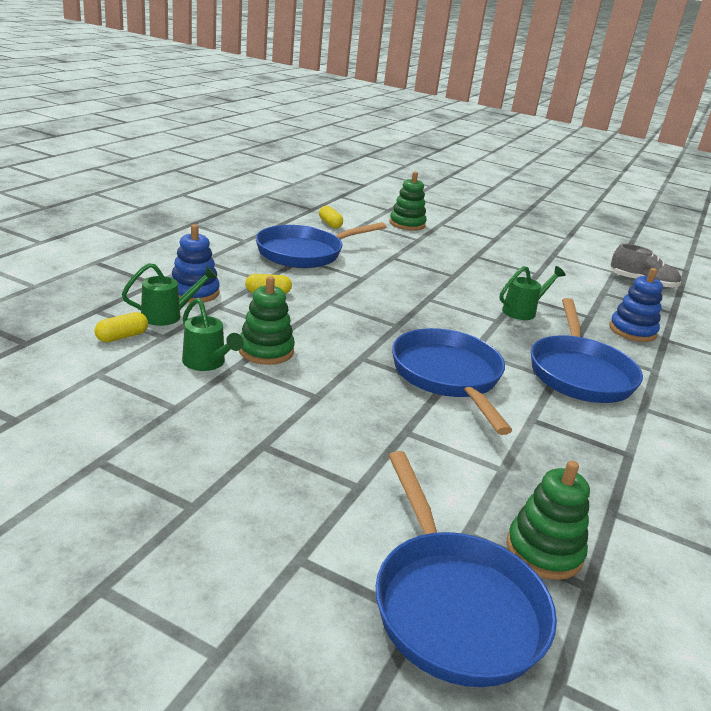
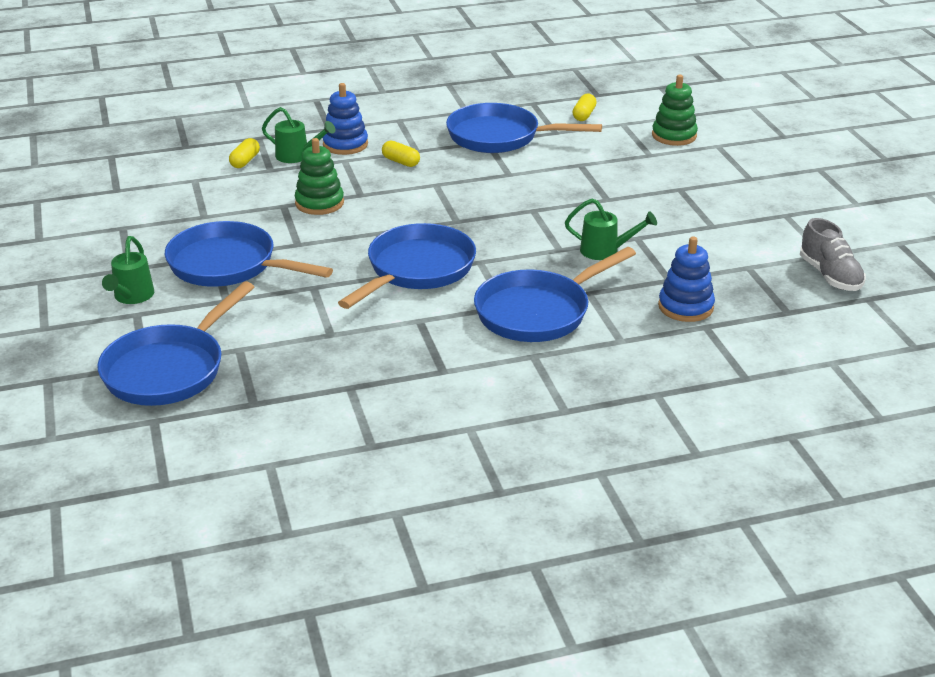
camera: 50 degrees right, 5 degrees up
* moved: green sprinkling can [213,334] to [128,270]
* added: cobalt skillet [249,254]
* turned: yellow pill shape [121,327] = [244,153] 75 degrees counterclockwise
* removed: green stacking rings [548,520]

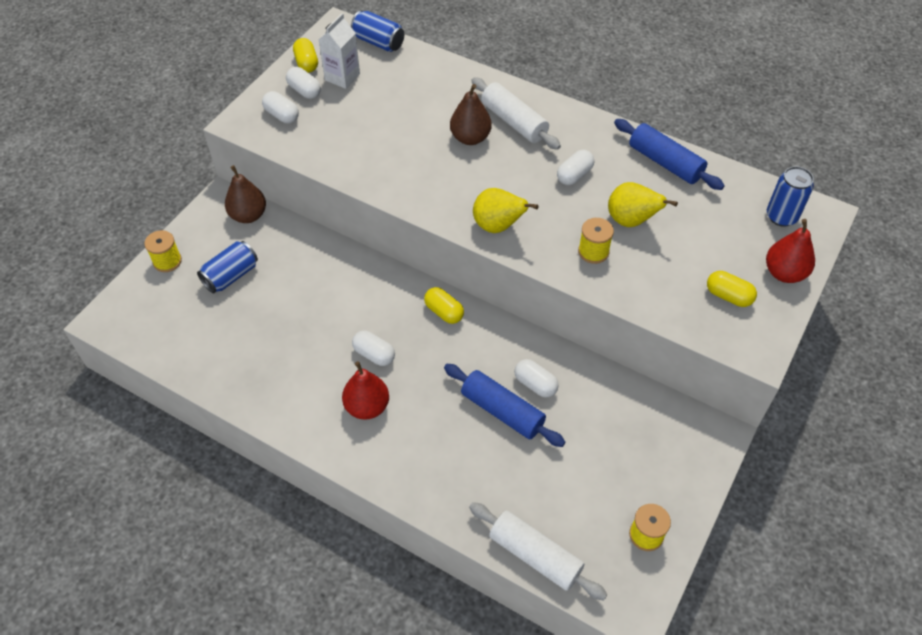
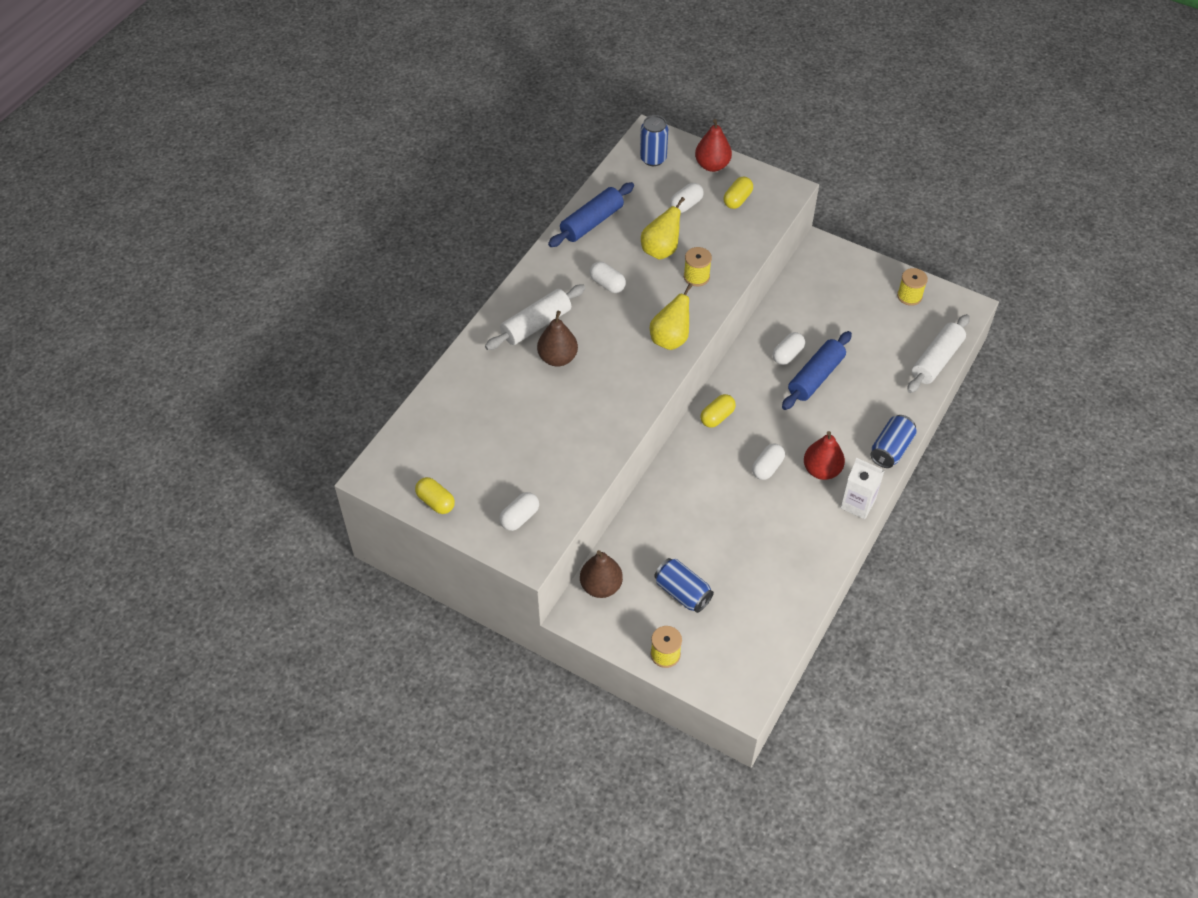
camera: 90 degrees left, 0 degrees up
* turned: yellow pill shape [305,55] = [435,495] 60 degrees clockwise
* moved: white pill shape [303,83] to [687,198]
* moved: white juice carton [339,51] to [862,488]
* moved: cobalt can [377,31] to [893,441]

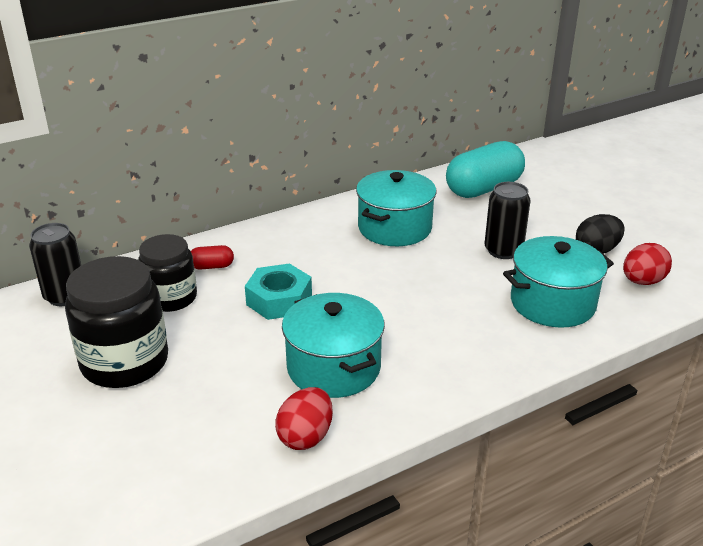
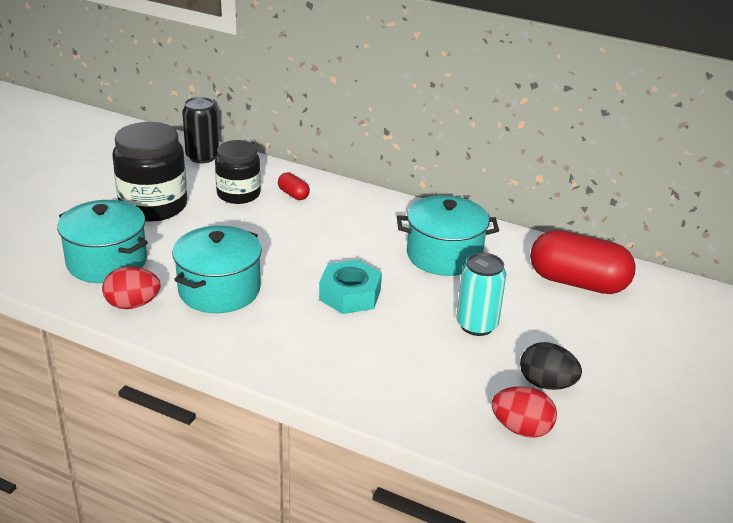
camera: 55 degrees right, 0 degrees up
* moved: teal stockpot [558,282] to [102,241]
* moved: teal nut [278,291] to [350,287]
* recoloured: ebony can [508,220] to teal can [481,294]
* recoloured: teal pill shape [485,169] to red pill shape [583,262]

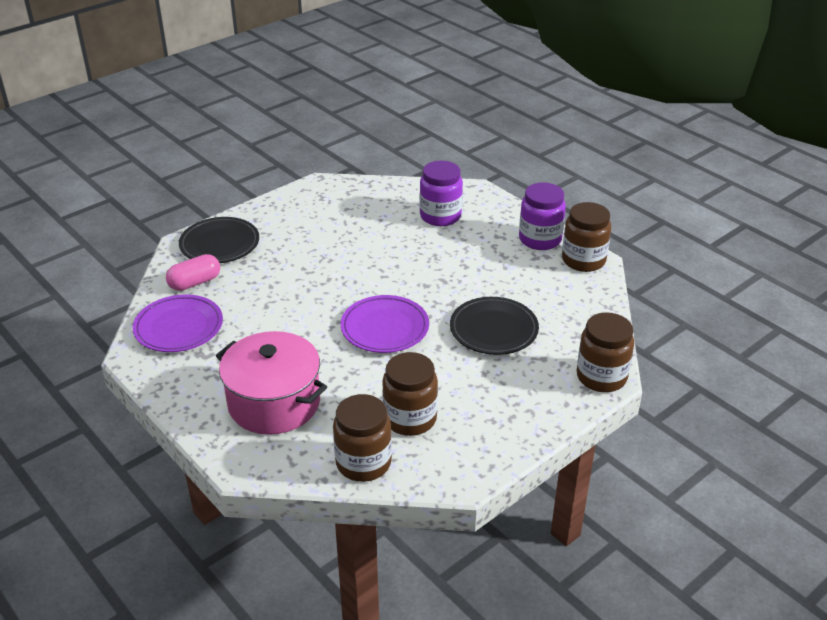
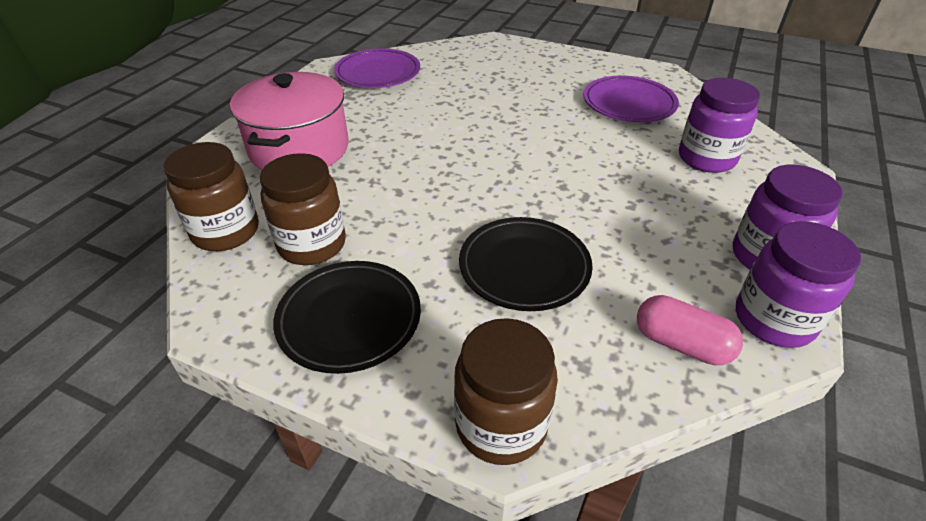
camera: 65 degrees right, 5 degrees up
* moved: ebony plate [219,240] to [347,317]
* moved: purple plate [384,324] to [631,99]
* moved: pink pill shape [193,272] to [690,330]
* recoloured: russet preserve jar [586,237] to purple preserve jar [798,284]

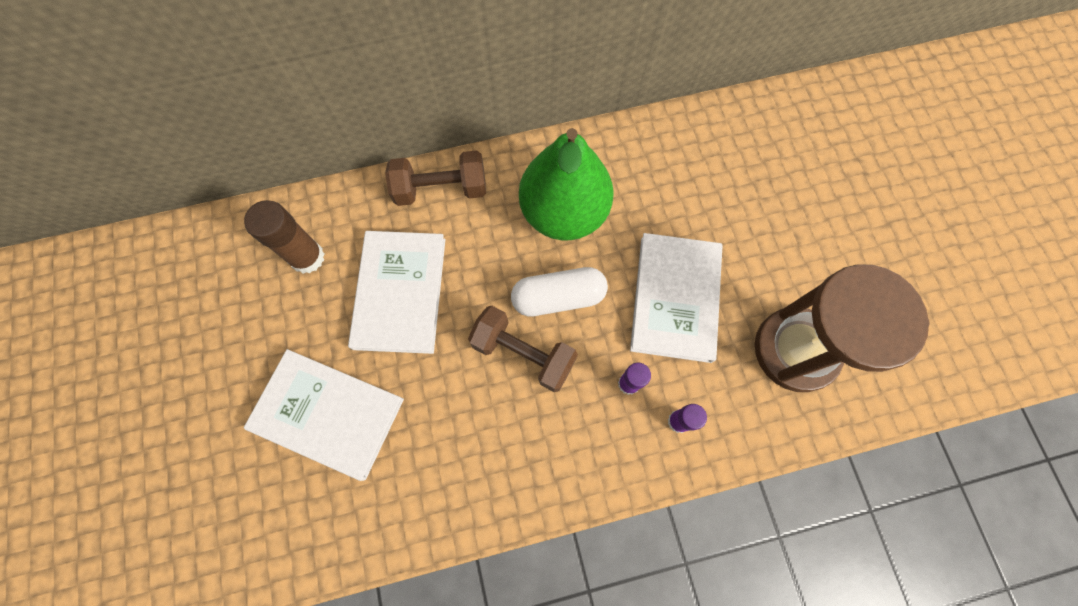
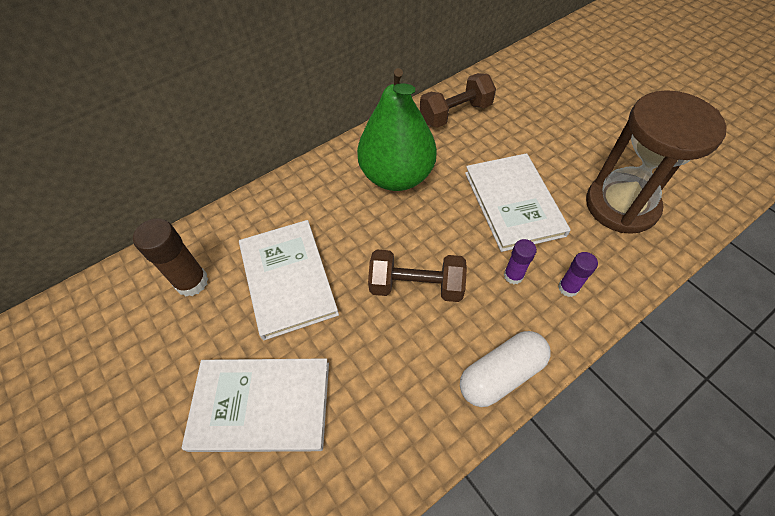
camera: 20 degrees left, 15 degrees down
* moved: russet hand weight [435,178] to [458,100]
* moved: white pill shape [559,291] to [505,369]

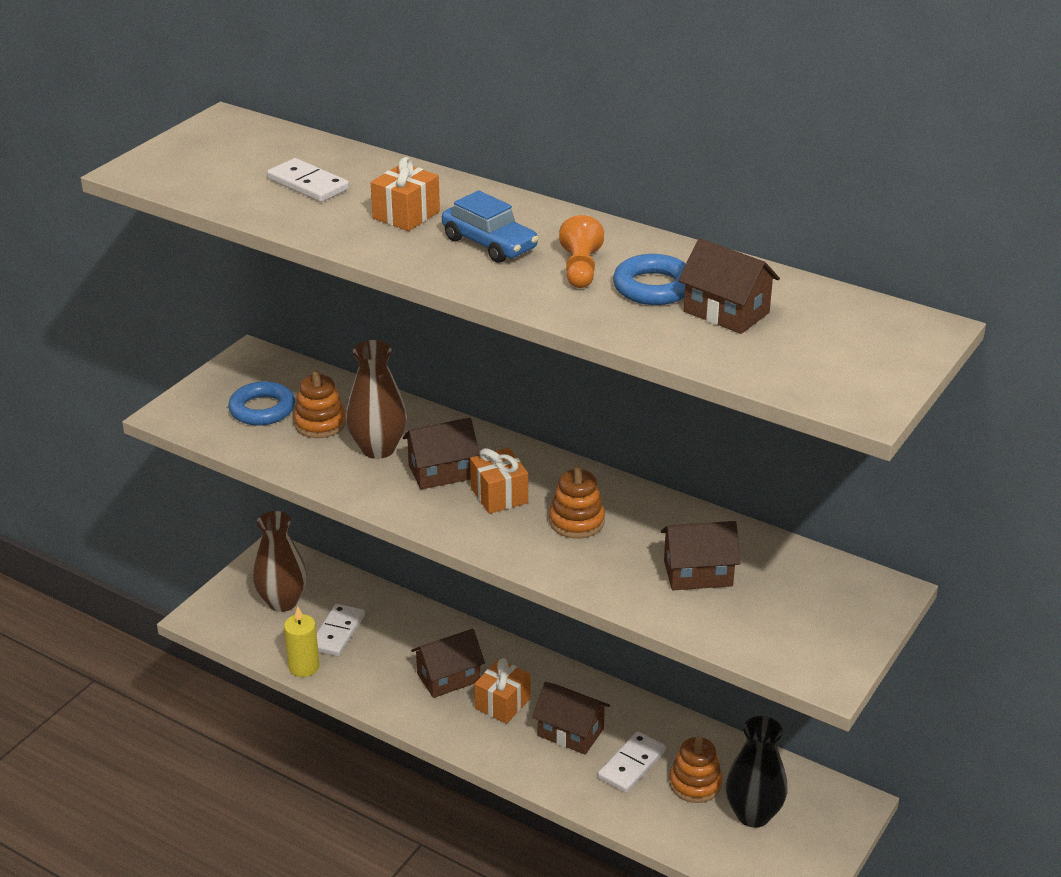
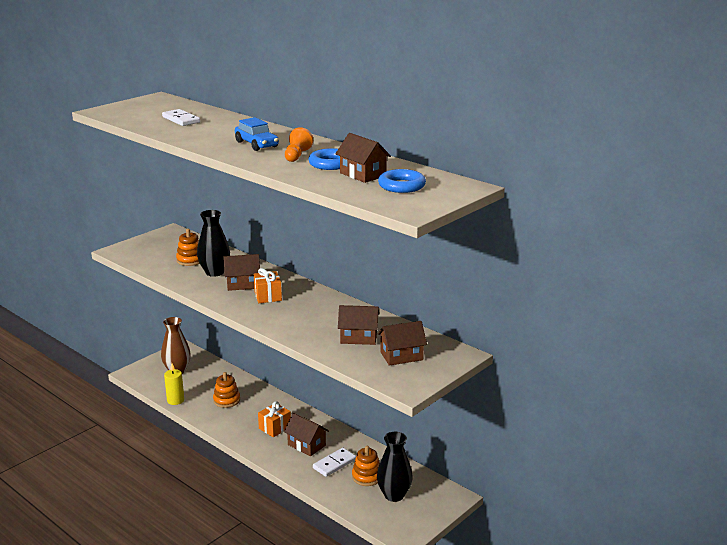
camera: 10 degrees right, 10 degrees down
* recoloured: russet tall vase [376,399] to ebony tall vase [213,243]
* moved: orange-coloured stacking rings [577,502] to [226,390]
* moved: cobalt hoop [261,403] to [402,181]
* moved: russet house [448,663] to [402,343]
* removed: white domino [341,630]
* removed: orange-coloured present [405,194]

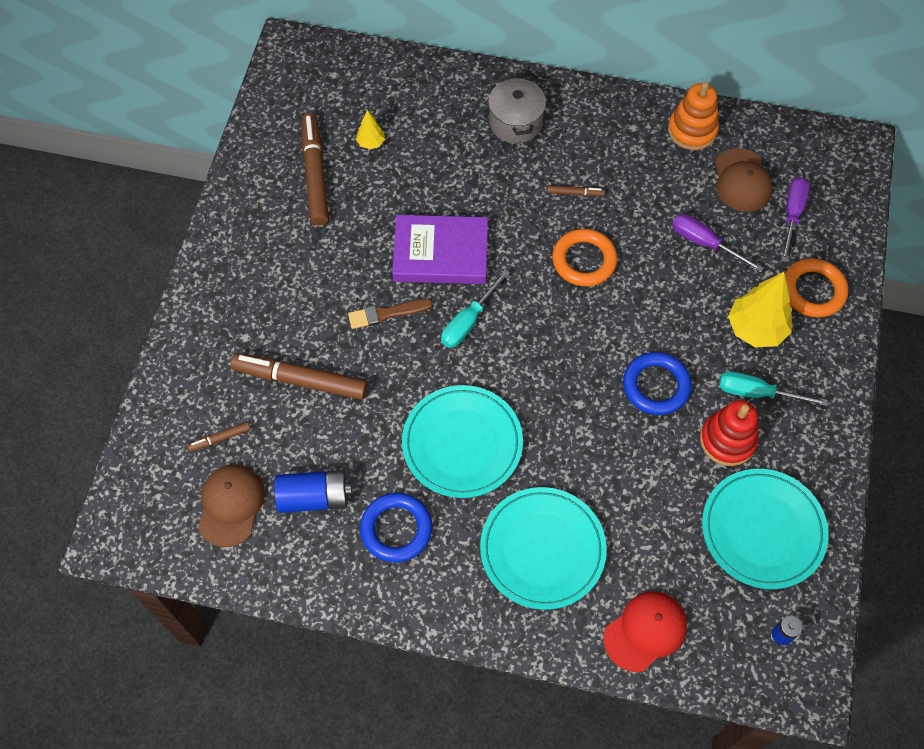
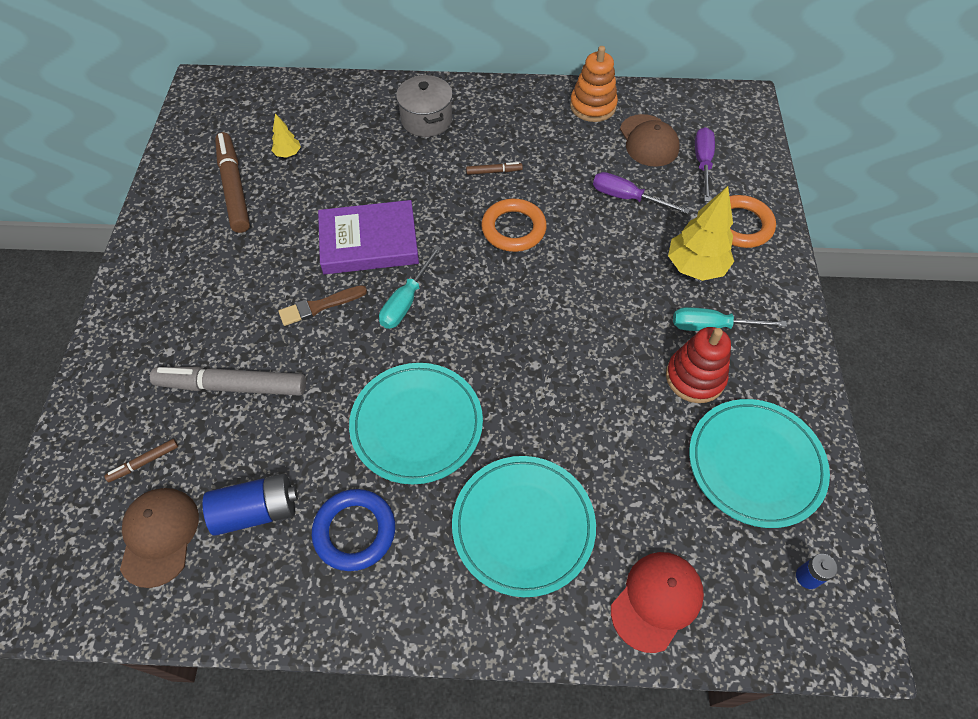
camera: 10 degrees left, 5 degrees down
* recoloured: russet marker pen [299,376] to ash-grey marker pen [228,381]
* removed: cobalt hoop [657,383]

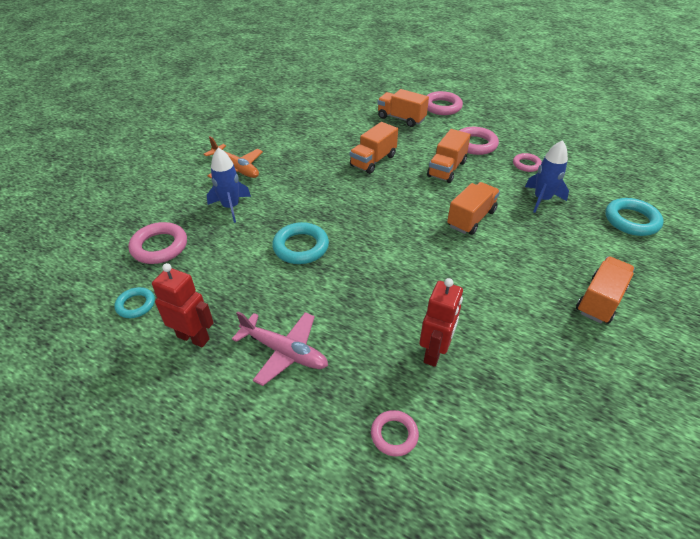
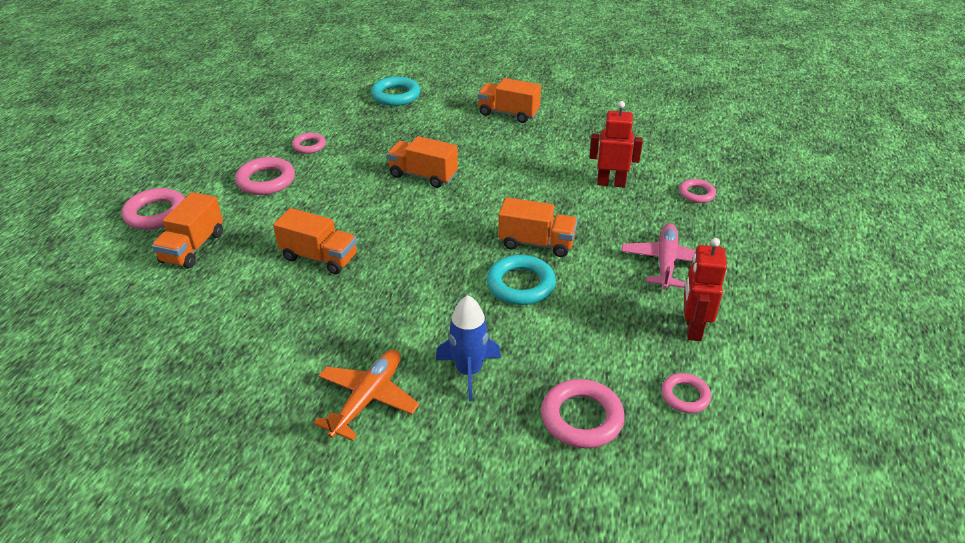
camera: 105 degrees left, 5 degrees down
* moved: orange-coloured lorry [449,156] to [537,227]
* recoloured: teal hoop [134,302] to pink hoop [686,393]
* removed: cobalt spaceship [547,176]

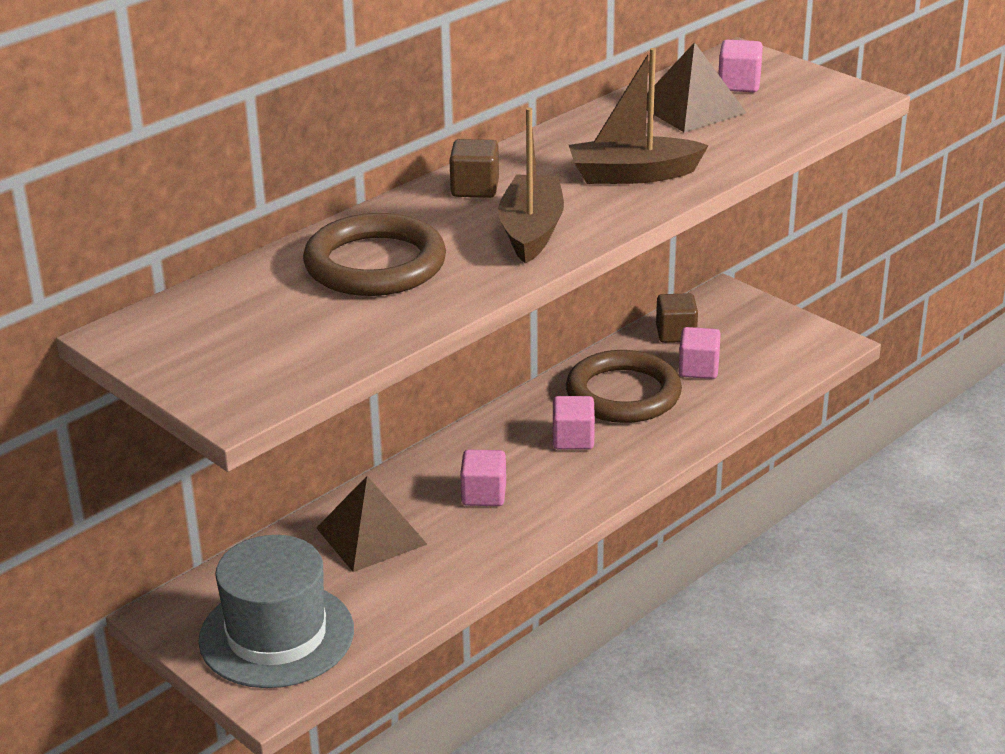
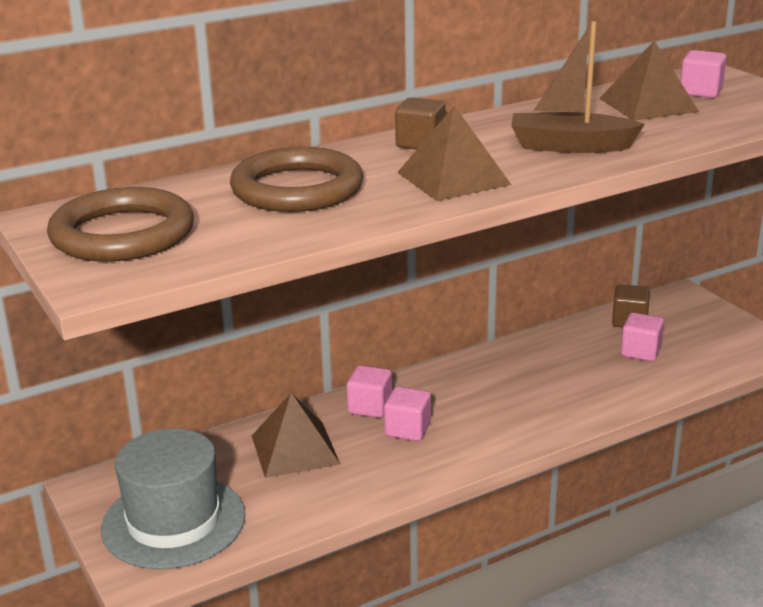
camera: 15 degrees right, 5 degrees down
* moved: russet hoop [624,386] to [120,224]
* moved: pink cube [574,422] to [369,391]
* replaced: russet sailboat [531,185] to russet pyramid shape [454,153]

